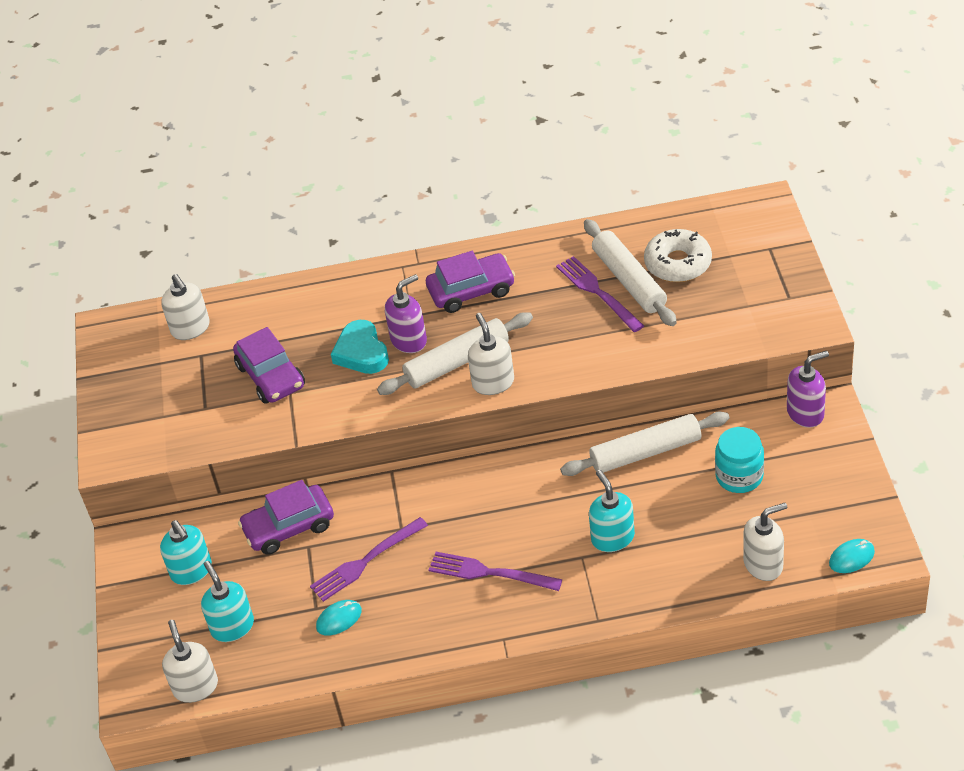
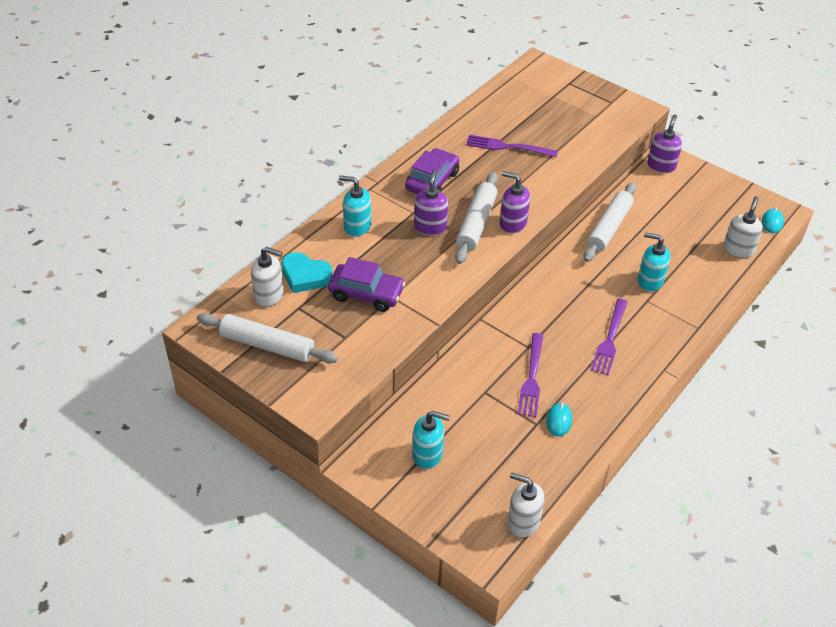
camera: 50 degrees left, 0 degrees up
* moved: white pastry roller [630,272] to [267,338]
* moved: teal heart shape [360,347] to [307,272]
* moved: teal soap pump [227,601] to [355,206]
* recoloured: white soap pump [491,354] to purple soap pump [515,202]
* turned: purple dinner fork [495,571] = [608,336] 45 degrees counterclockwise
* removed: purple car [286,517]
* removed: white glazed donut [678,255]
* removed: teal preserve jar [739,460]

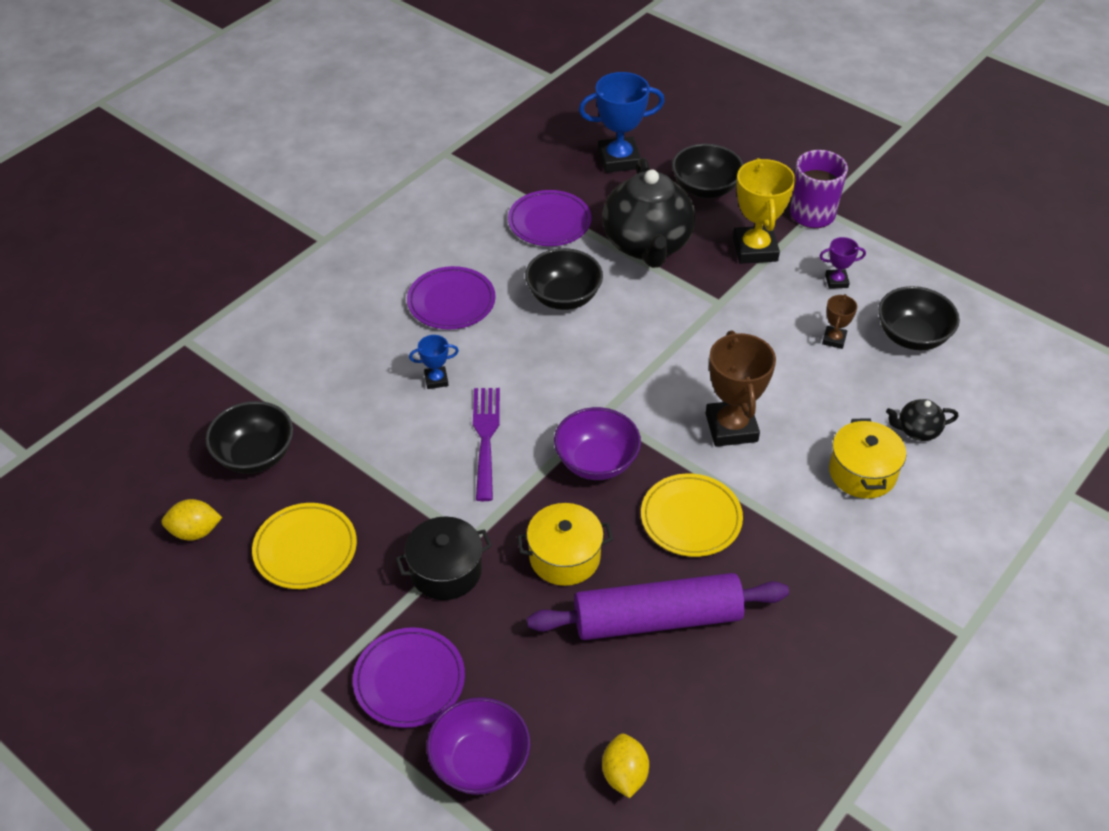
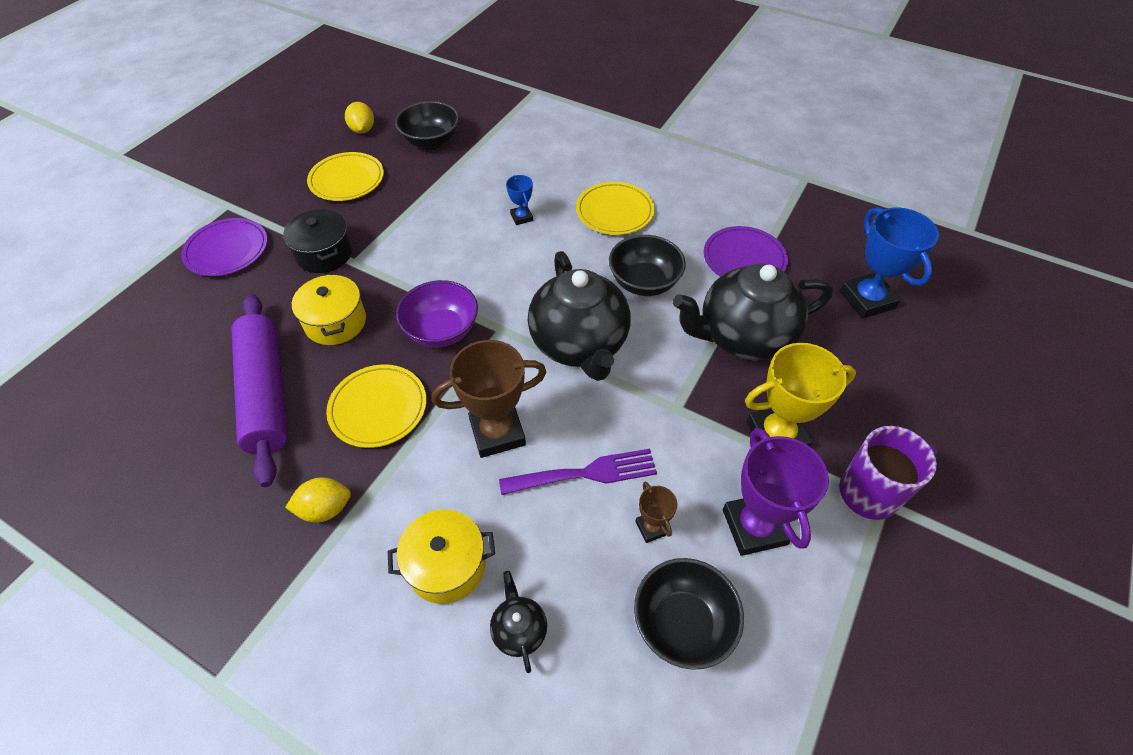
camera: 80 degrees right, 5 degrees up
* moved: yellow lemon [625,766] to [318,499]
* moved: purple dinner fork [486,444] to [578,472]
* added: ebony china teapot [579,316]
* recoloured: purple plate [451,297] to yellow plate [615,208]
* turned: russet prize cup [839,321] = [656,512] 60 degrees clockwise
* resized: purple prize cup [843,263] = [776,492] x2.02
* removed: purple serving bowl [479,746]
* removed: ebony serving bowl [707,171]

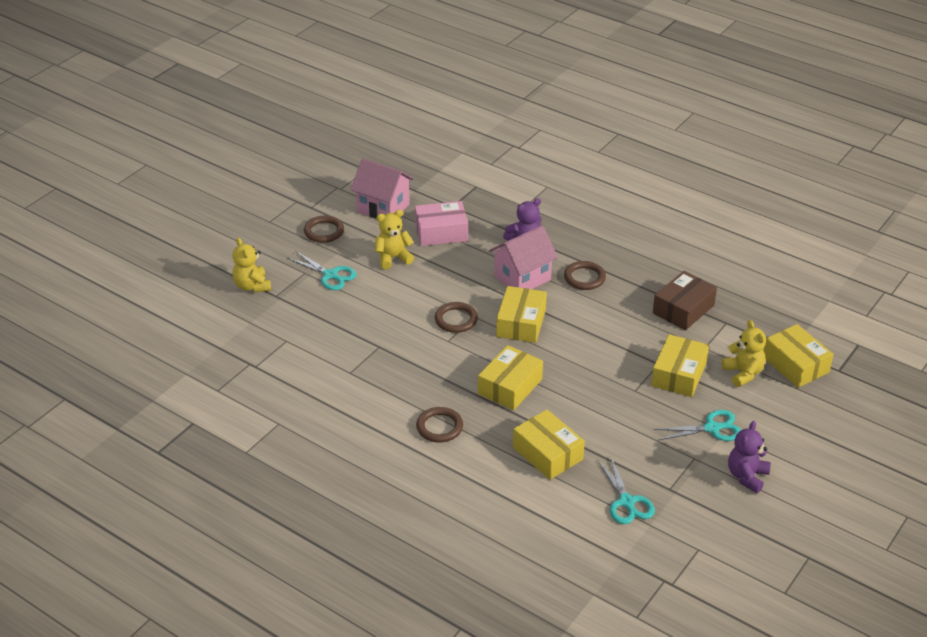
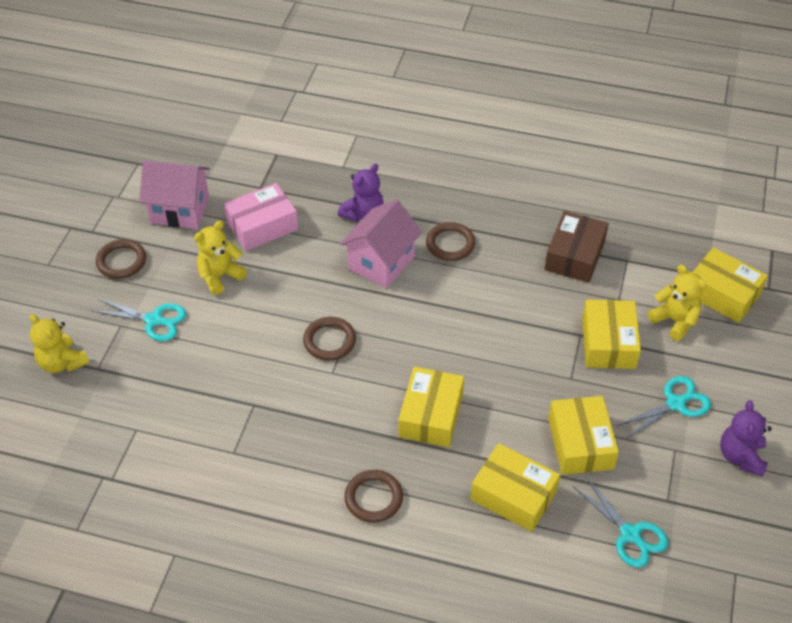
camera: 20 degrees left, 10 degrees up
* moved: yellow parcel [521,314] to [583,435]

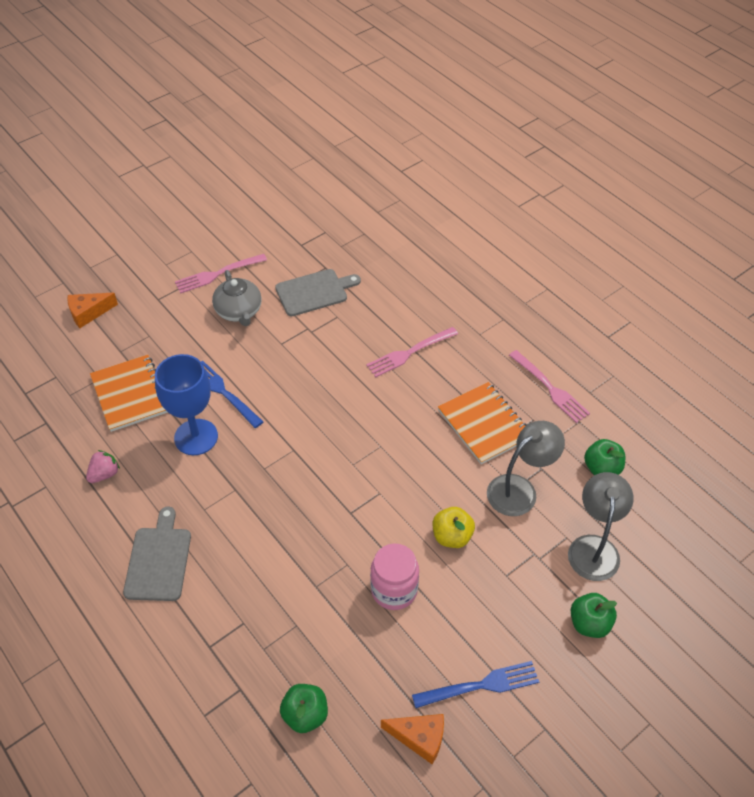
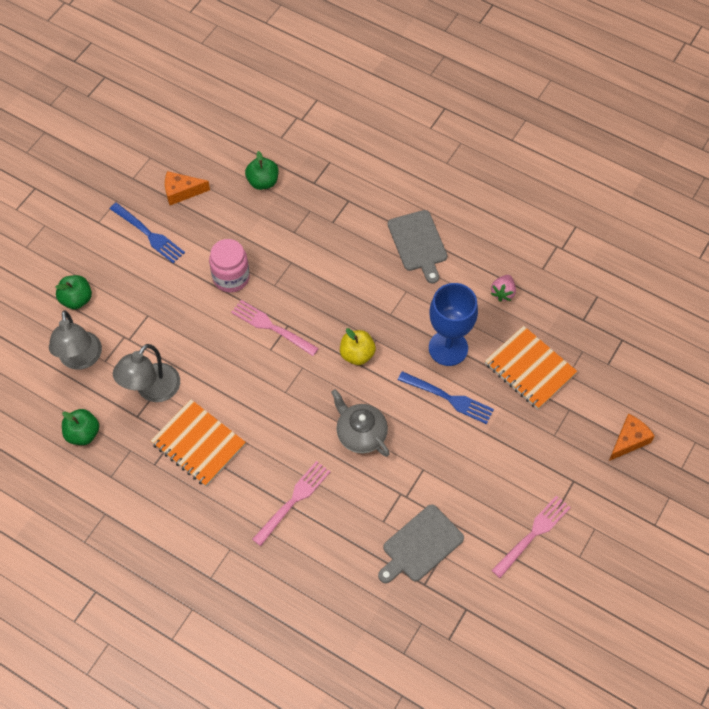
camera: 160 degrees right, 10 degrees up
* turned: cobalt dinner fork [475,684] = [147,233] 105 degrees counterclockwise
* moved: pink dinner fork [549,386] to [275,328]
* moved: ash-grey china teapot [237,298] to [360,423]
* moved: yellow toy apple [454,527] to [358,346]

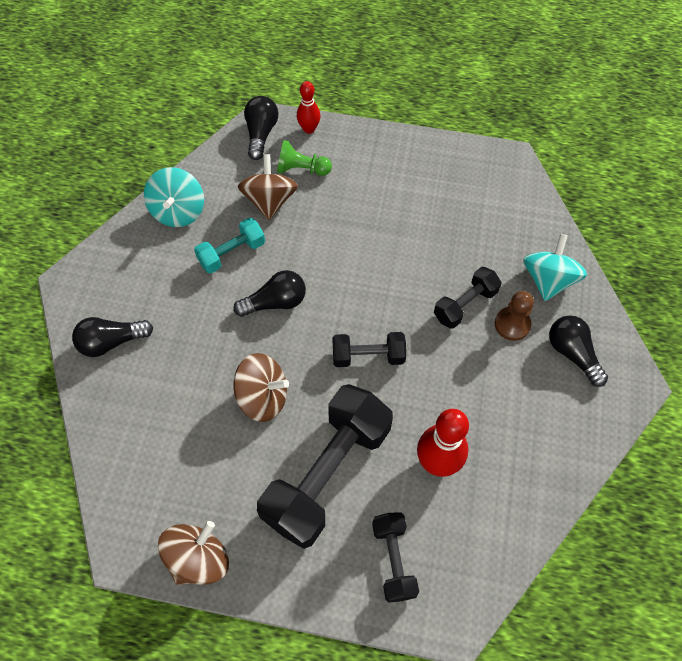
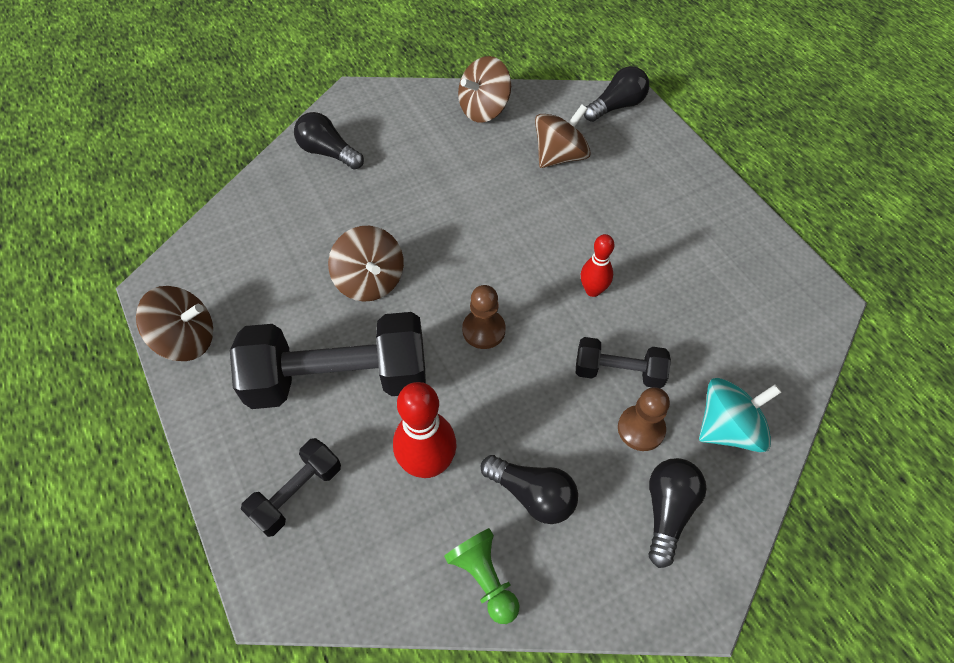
camera: 50 degrees right, 5 degrees down
* moved: green pawn [304,158] to [482,576]
* recoloured: teal whirligig [174,197] to russet whirligig [484,89]
* replaced: ebony hand weight [369,349] to russet pawn [484,317]
* moved: ebony bulb [269,293] to [529,489]
* moved: red skittle [308,107] to [597,265]
* removed: teal hand weight [229,245]

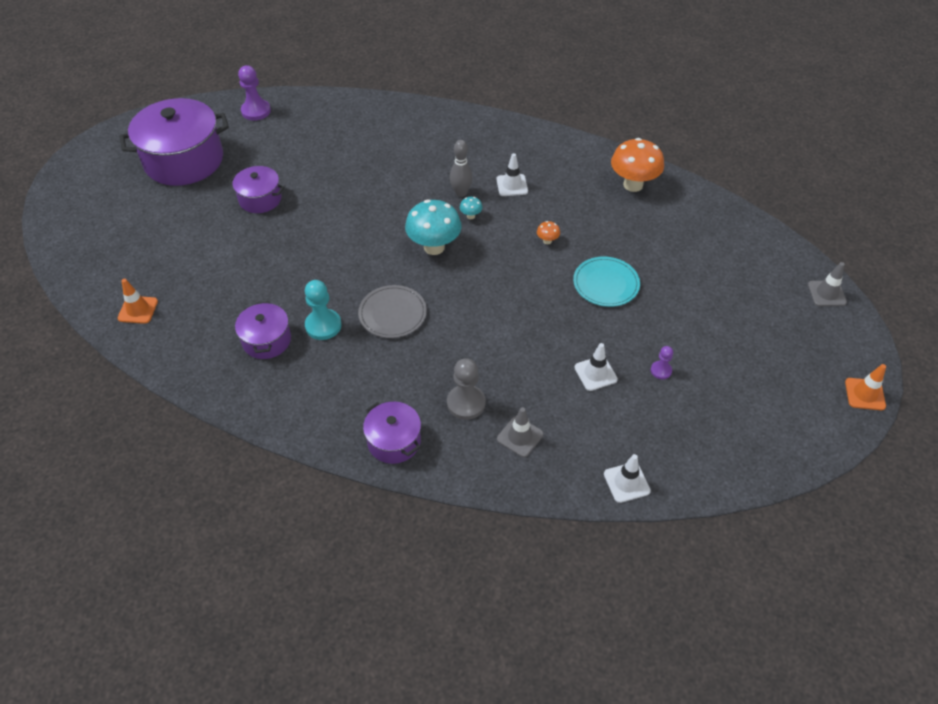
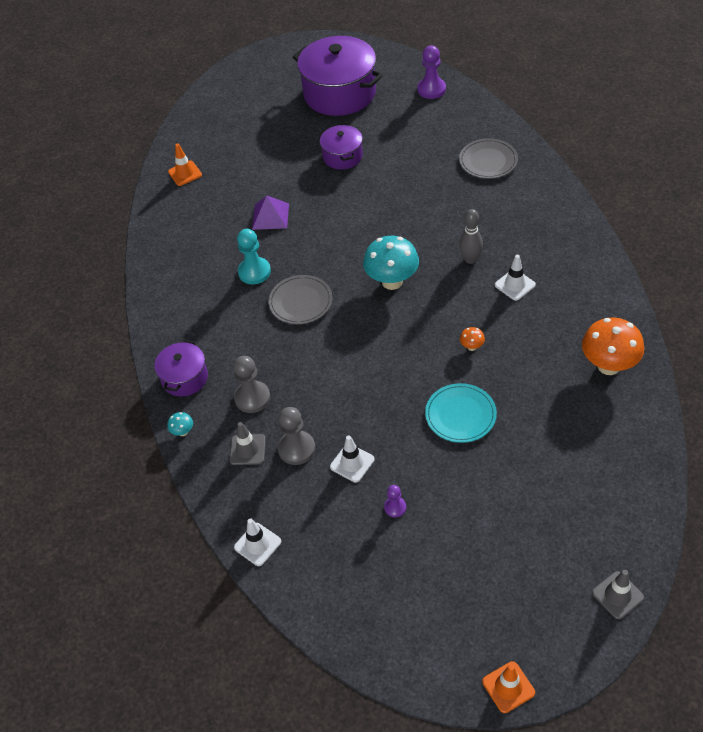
camera: 60 degrees right, 0 degrees up
* moved: teal mushroom [471,208] to [180,424]
* added: purple pyramid shape [270,212]
* added: ash-grey pawn [296,436]
* added: ash-grey plate [488,158]
* removed: purple stockpot [263,330]

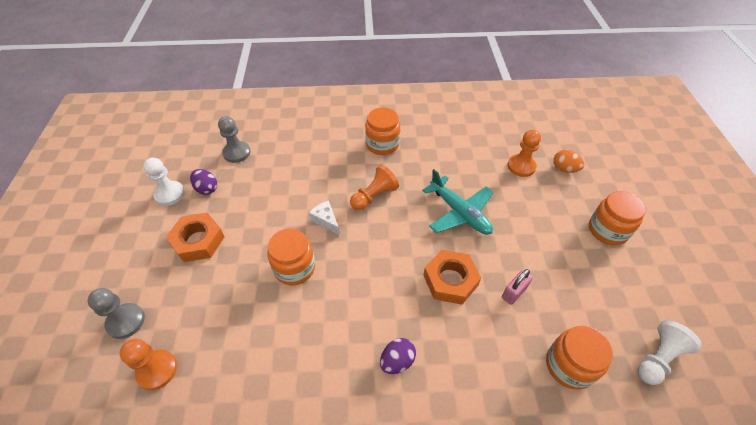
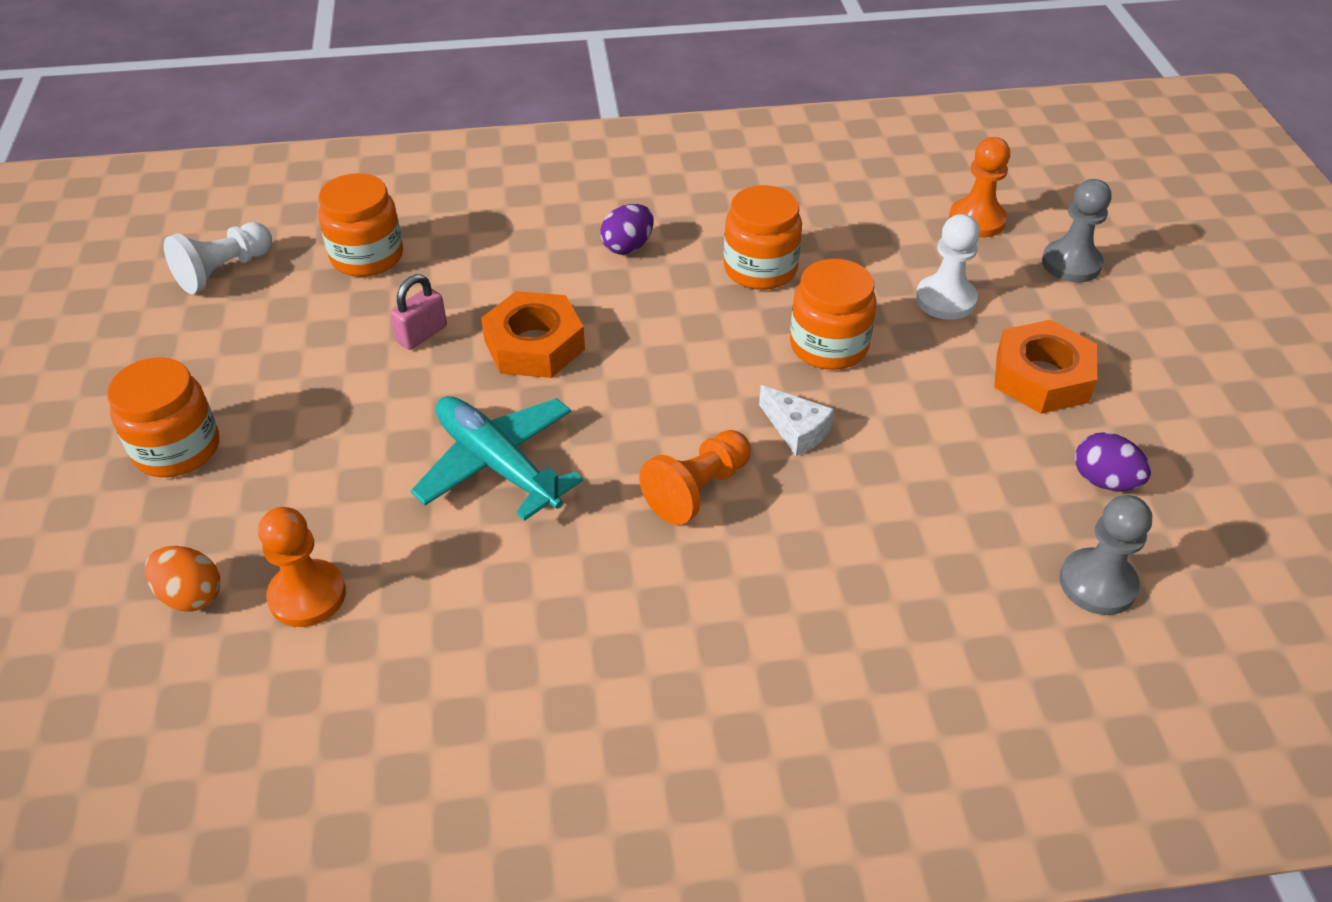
camera: 175 degrees right, 5 degrees down
* moved: orange-coloured preserve jar [382,131] to [763,237]
* moved: white pawn [164,182] to [948,267]

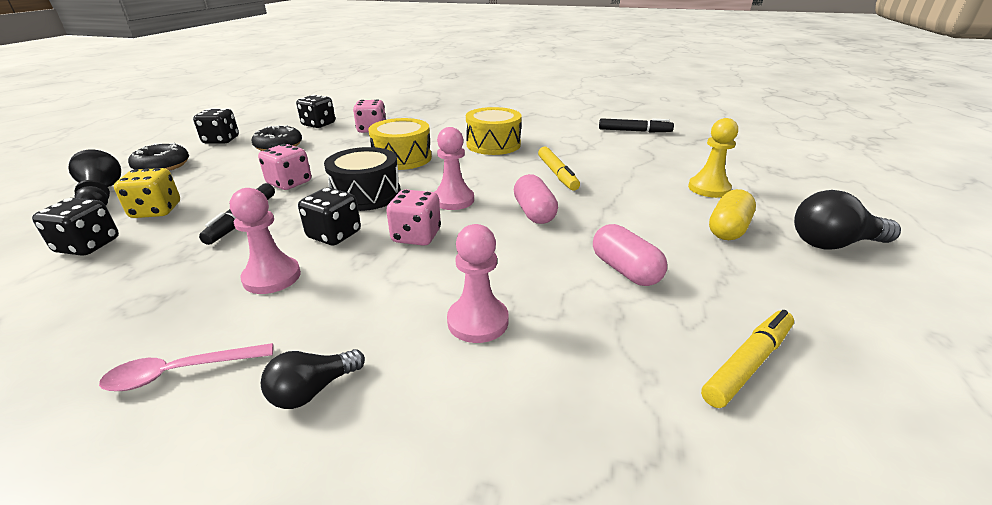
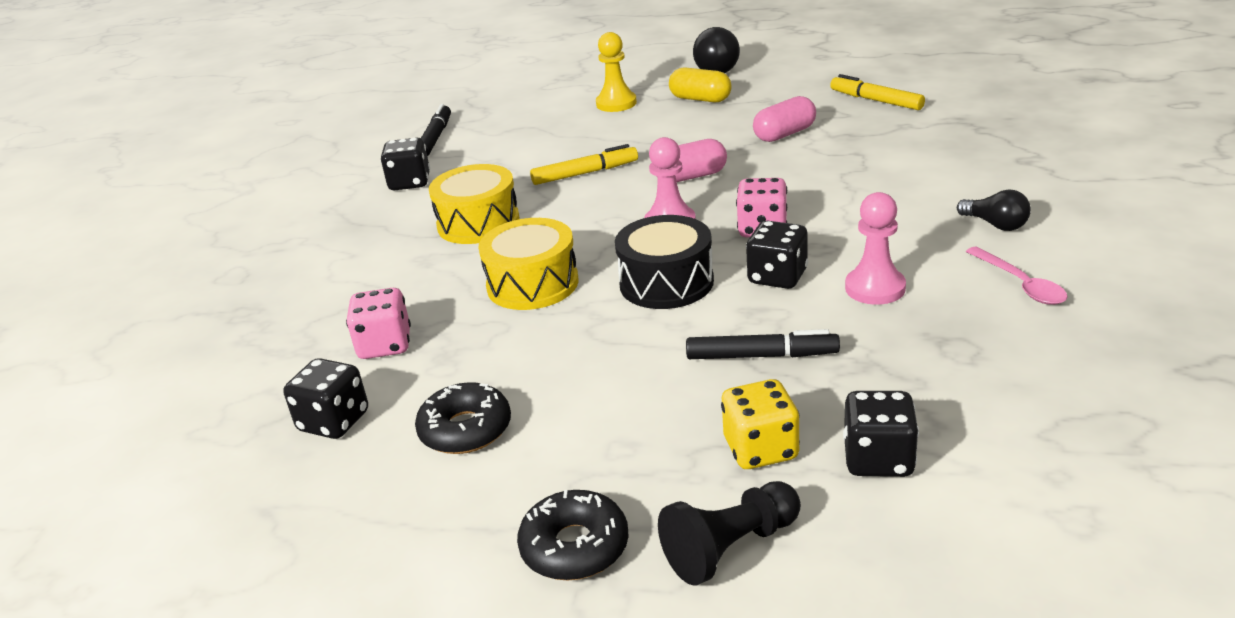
camera: 90 degrees left, 0 degrees up
* moved: ebony game die [216,126] to [405,164]
* removed: pink game die [284,167]
* removed: pink pawn [478,283]

